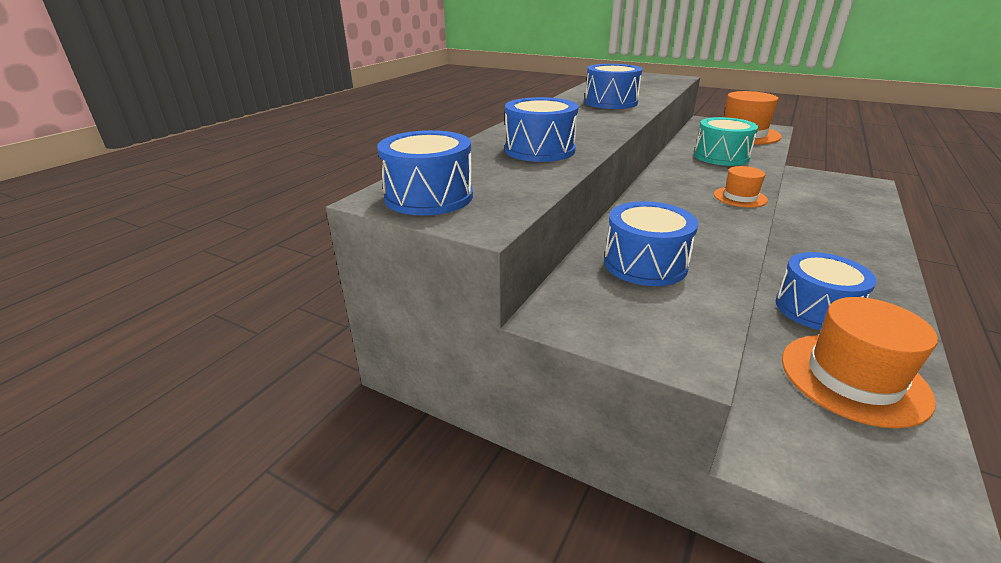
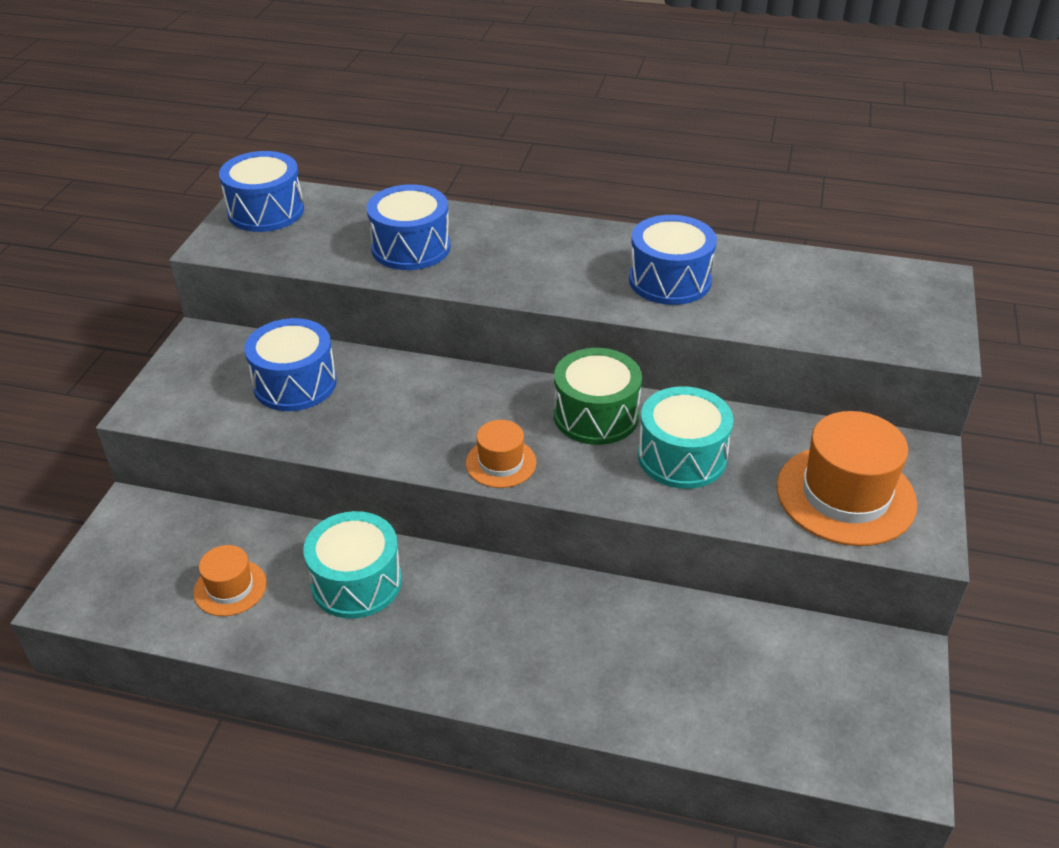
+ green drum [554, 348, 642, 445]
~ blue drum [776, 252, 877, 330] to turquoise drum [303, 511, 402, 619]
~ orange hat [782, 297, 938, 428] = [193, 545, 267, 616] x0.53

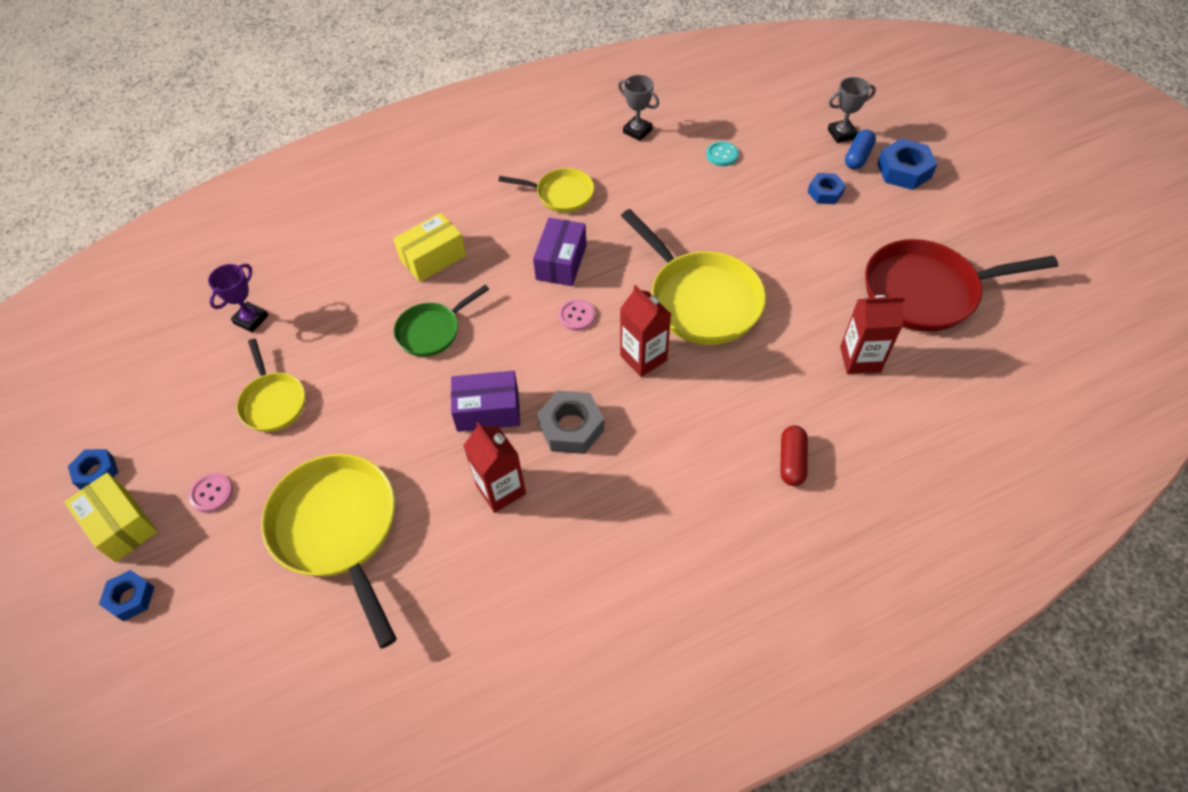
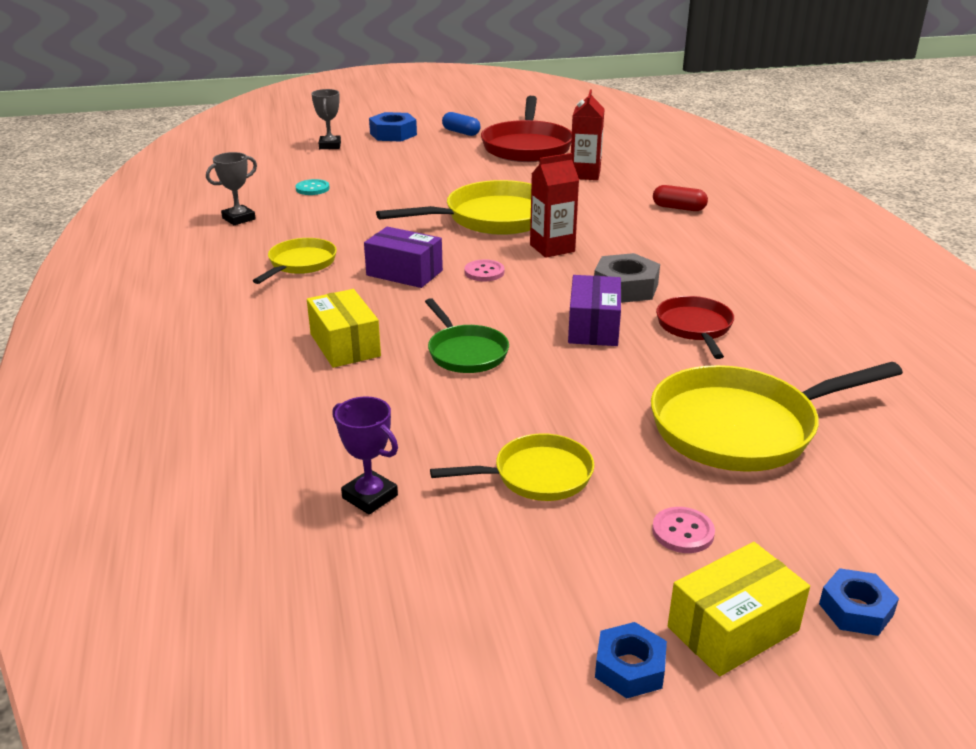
- blue nut [808, 173, 846, 204]
~ blue capsule [845, 129, 876, 170] to [442, 112, 481, 136]
~ red carton [463, 422, 526, 513] to red pan [656, 296, 734, 359]

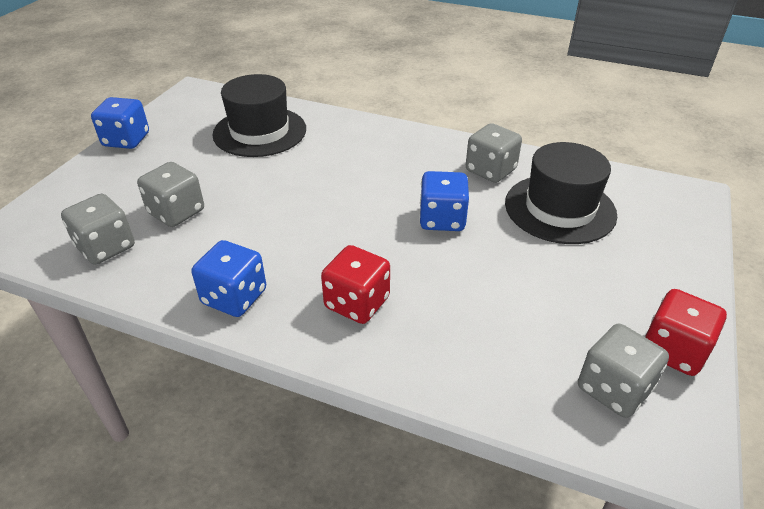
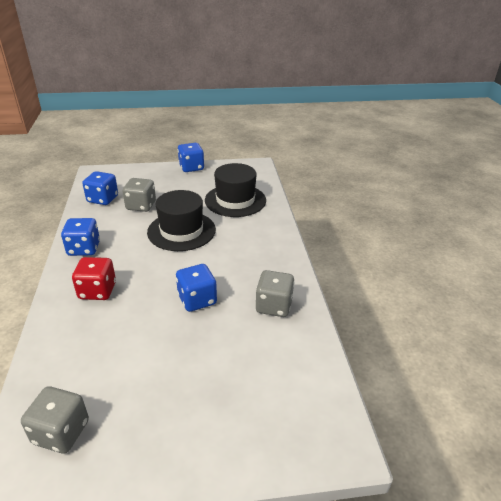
- red dice [644, 289, 727, 376]
~ black hat [505, 142, 617, 244] to [147, 190, 216, 251]
~ grey dice [61, 194, 135, 265] to blue dice [82, 171, 118, 205]

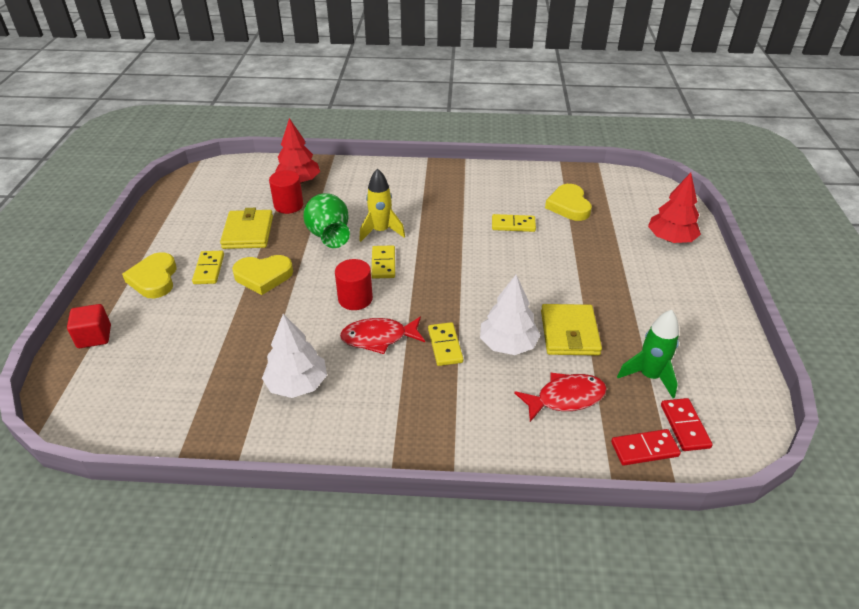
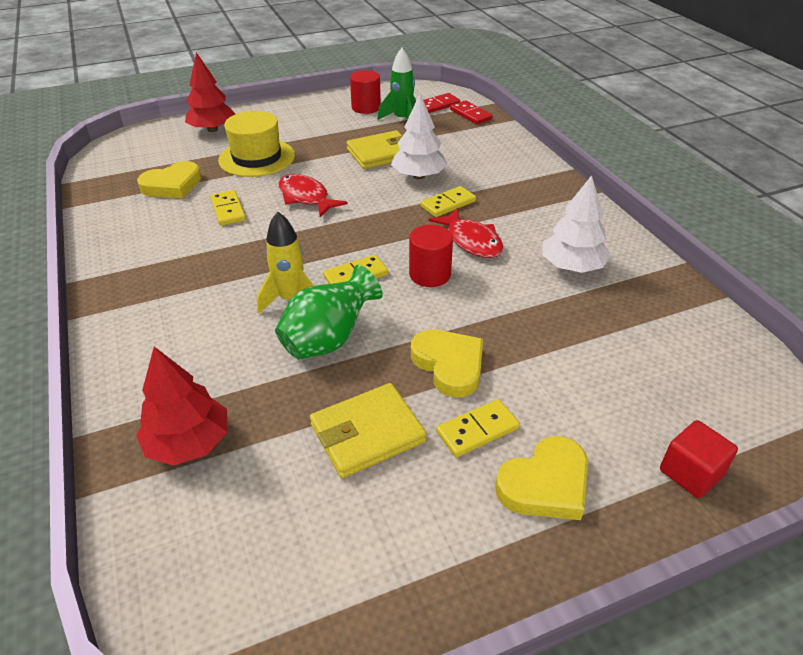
+ yellow hat [218, 111, 295, 177]
~ red cylinder [269, 170, 303, 214] to [350, 70, 381, 114]
~ red fish [514, 373, 607, 422] to [278, 174, 348, 217]

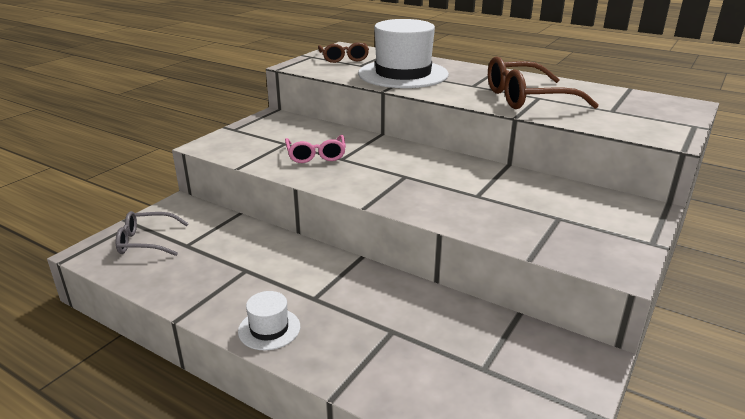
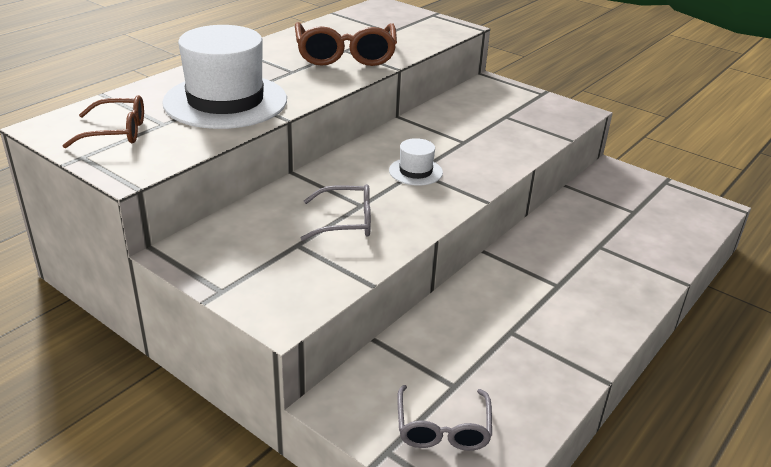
~ white hat [238, 291, 300, 350] to [389, 138, 443, 186]
~ pink glasses [285, 135, 346, 163] to grey glasses [301, 184, 371, 241]

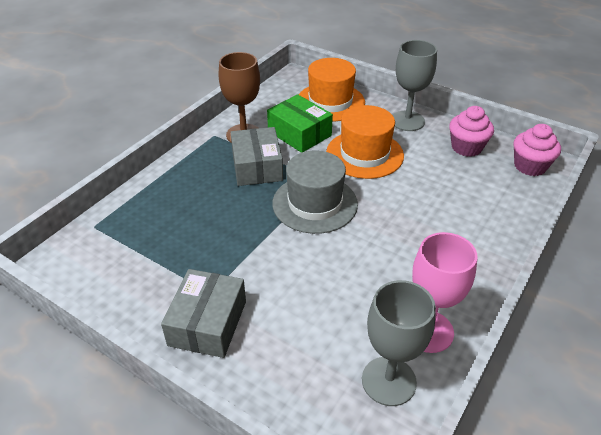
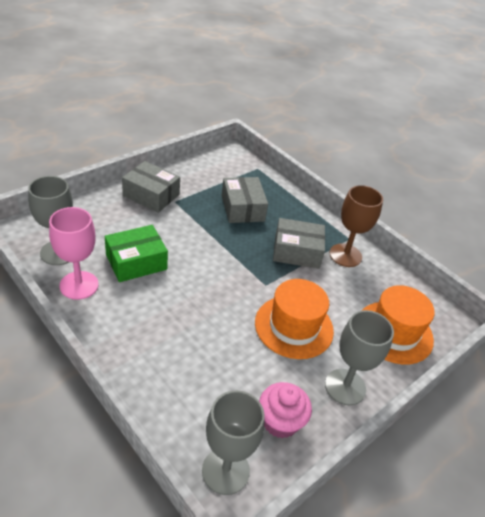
- grey hat [272, 151, 358, 234]
+ grey box [222, 177, 268, 223]
~ green box [267, 94, 333, 153] to [105, 225, 168, 282]
~ pink cupcake [514, 124, 561, 176] to grey goblet [202, 390, 265, 495]

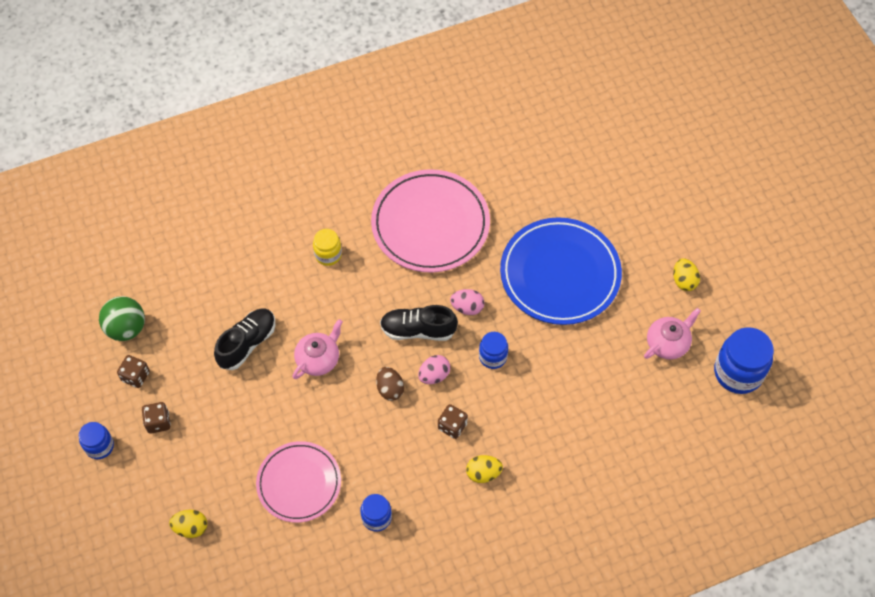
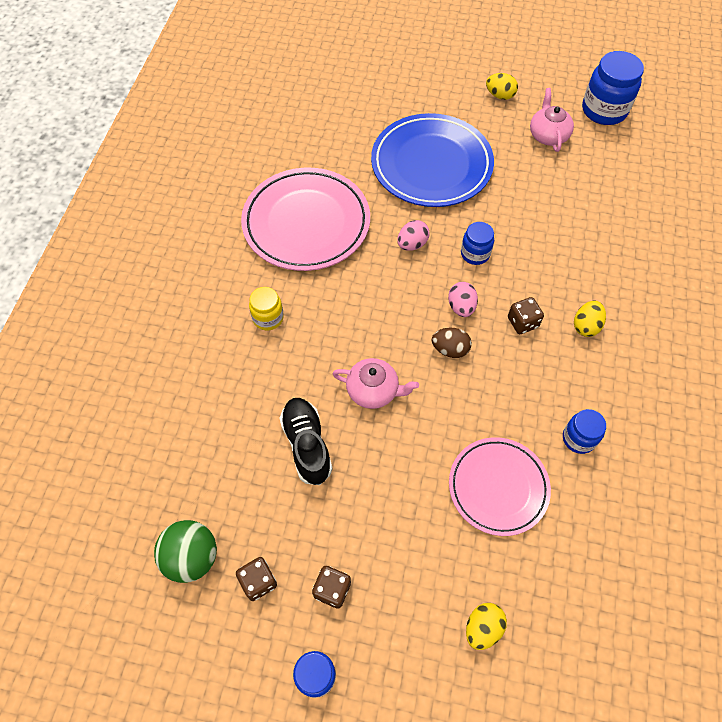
- black shoe [380, 305, 458, 341]
~ pink teapot [292, 319, 343, 379] = [333, 358, 419, 409] 120 degrees clockwise

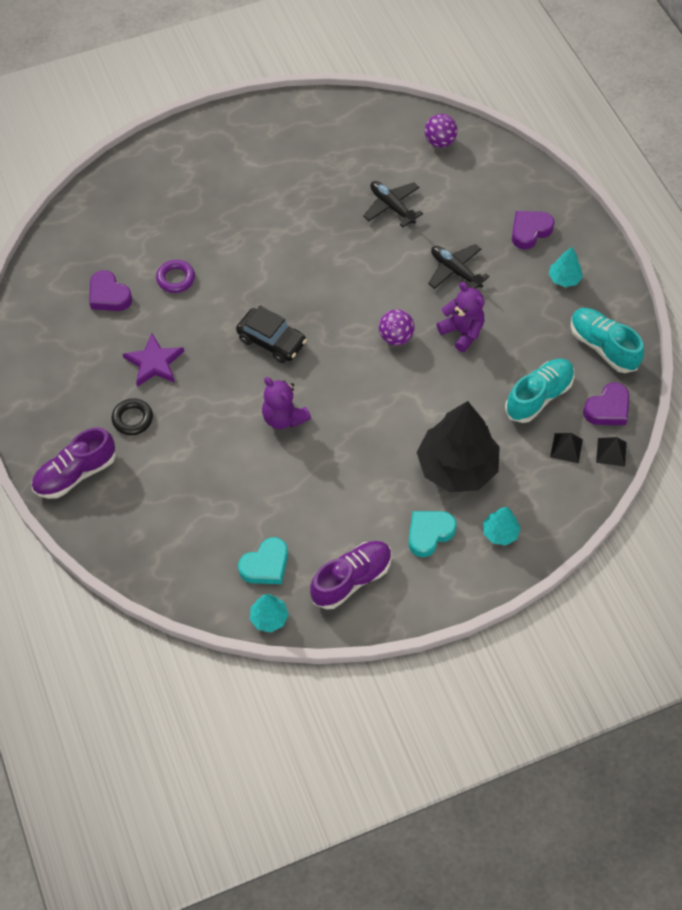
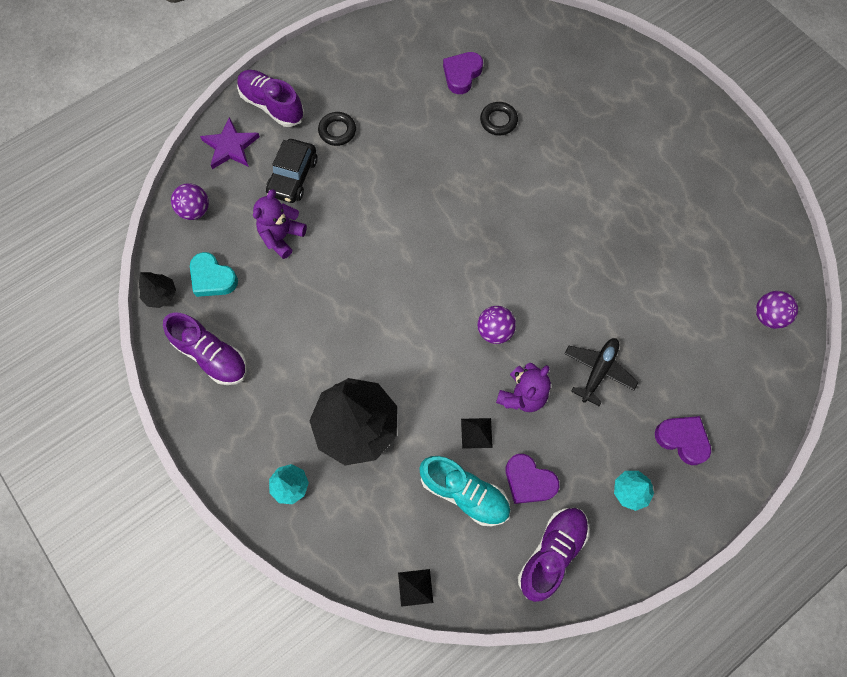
- black plane [363, 181, 423, 227]
- turquoise heart [408, 511, 457, 557]
+ purple ball [171, 183, 209, 220]
~ purple star [123, 333, 184, 387] to [200, 117, 260, 169]
~ black car [236, 306, 307, 363] to [266, 139, 318, 203]
~ purple teddy bear [262, 377, 311, 429] to [253, 189, 307, 259]
~ black pyramid [550, 433, 583, 463] to [461, 418, 493, 449]
~ purple heart [583, 382, 629, 425] to [506, 454, 559, 504]
~ purple ring [156, 260, 195, 293] to black ring [480, 102, 518, 135]
~ turquoise tree [250, 594, 289, 632] to black tree [139, 272, 176, 308]
~ turquoise shoe [570, 308, 644, 373] to purple shoe [518, 508, 589, 602]

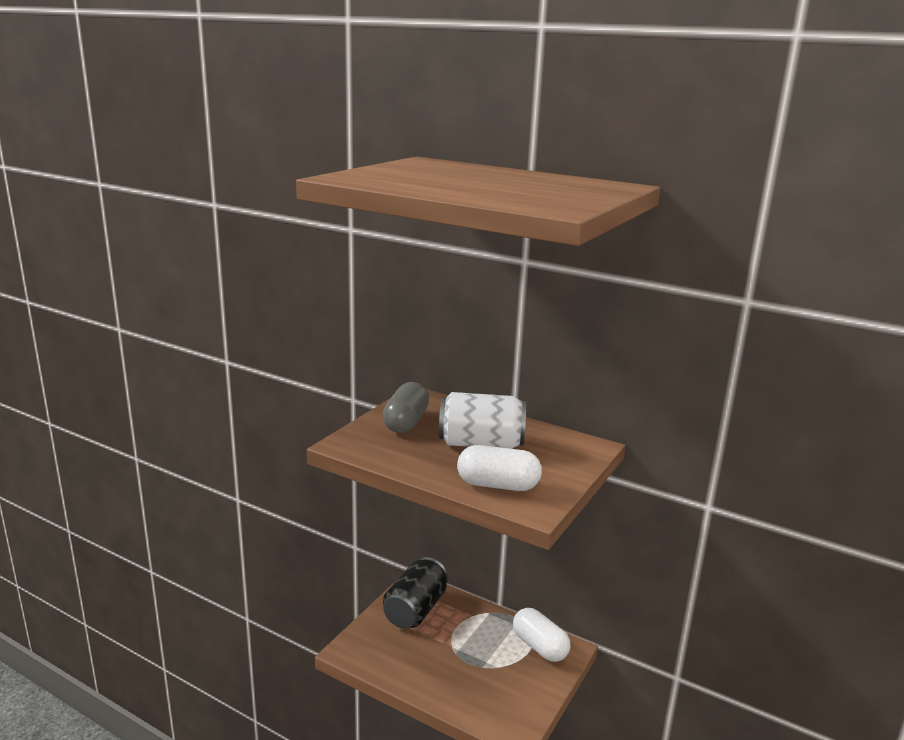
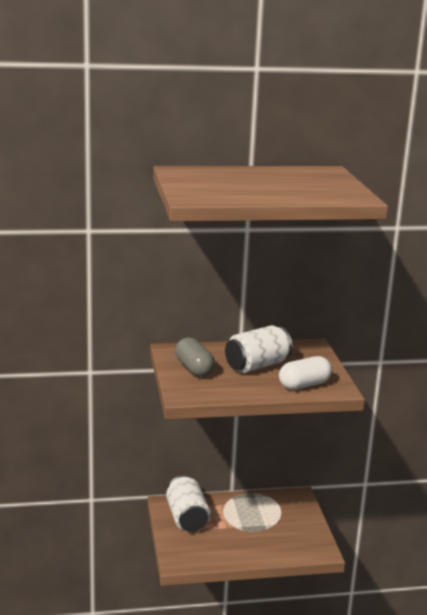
- white capsule [513, 608, 570, 662]
~ black can [383, 557, 448, 629] to white can [166, 475, 210, 532]

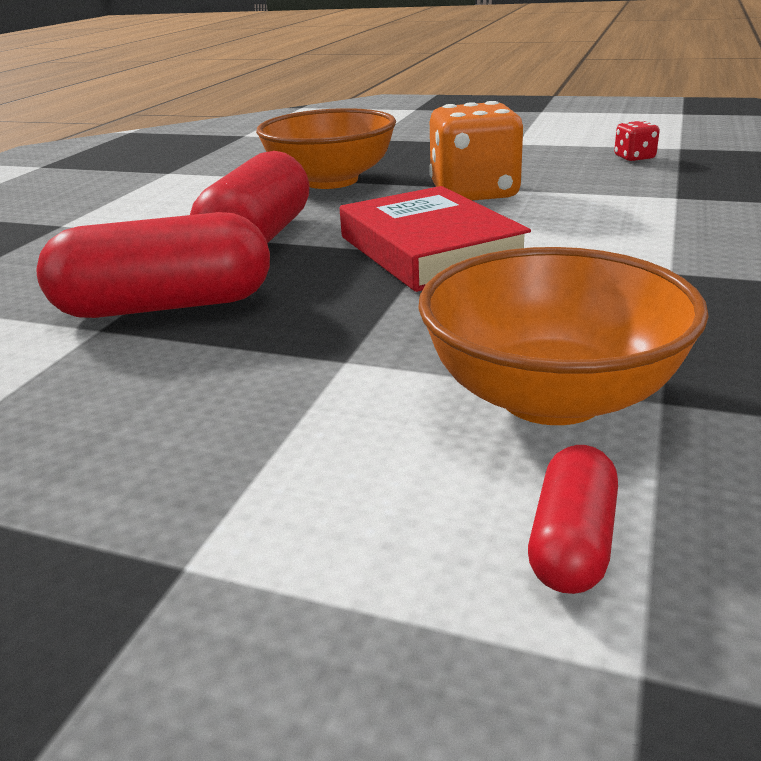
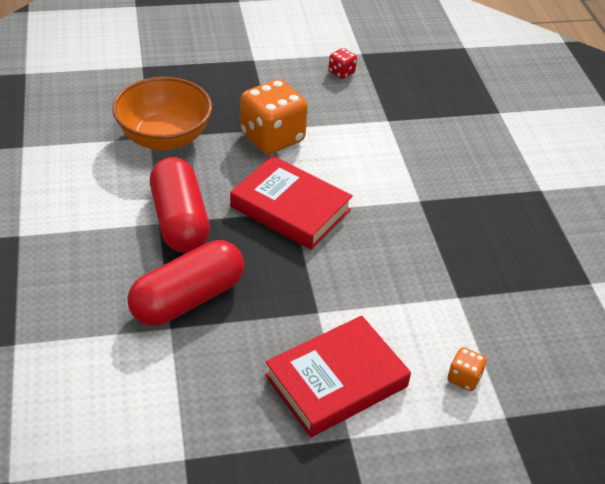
- orange bowl [418, 247, 709, 425]
+ red book [265, 316, 411, 437]
~ red capsule [528, 445, 618, 594] to orange dice [448, 347, 487, 391]

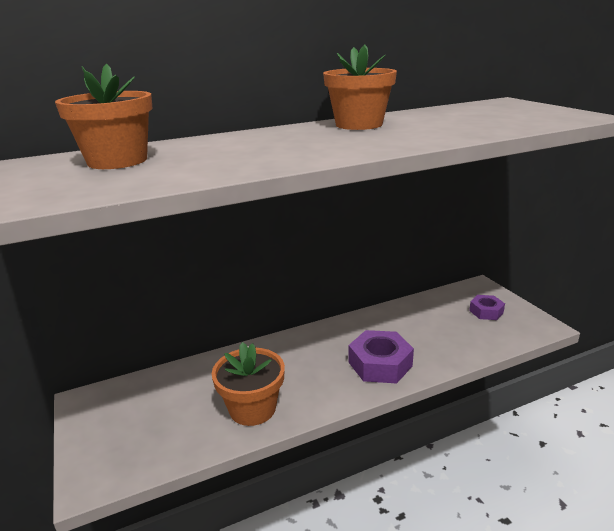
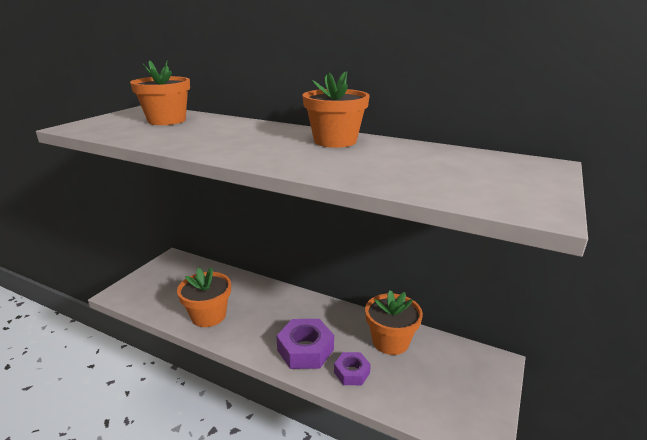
+ orange flower pot [365, 290, 423, 355]
~ purple nut [469, 295, 505, 320] to [334, 352, 371, 385]

